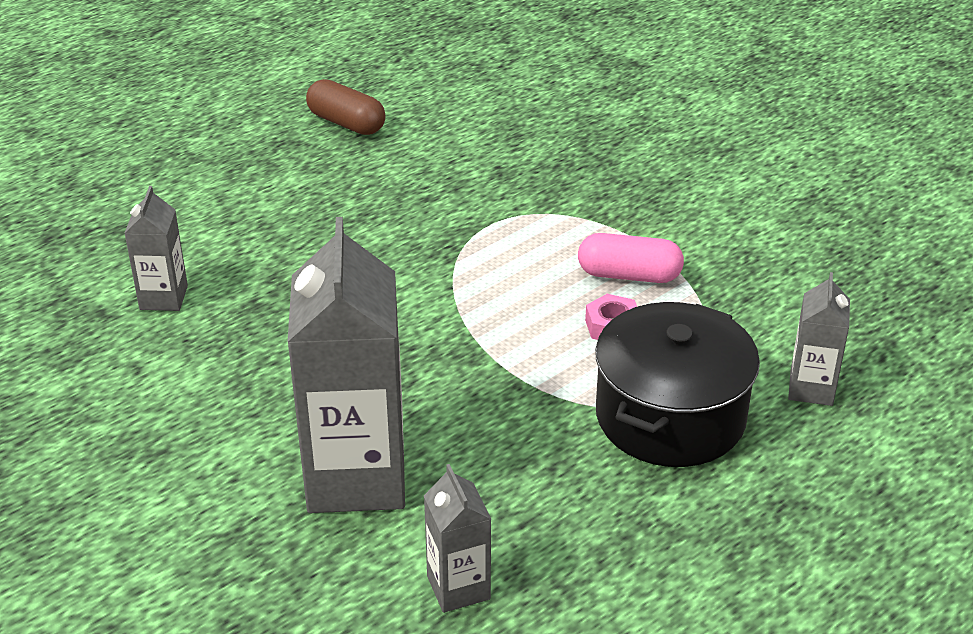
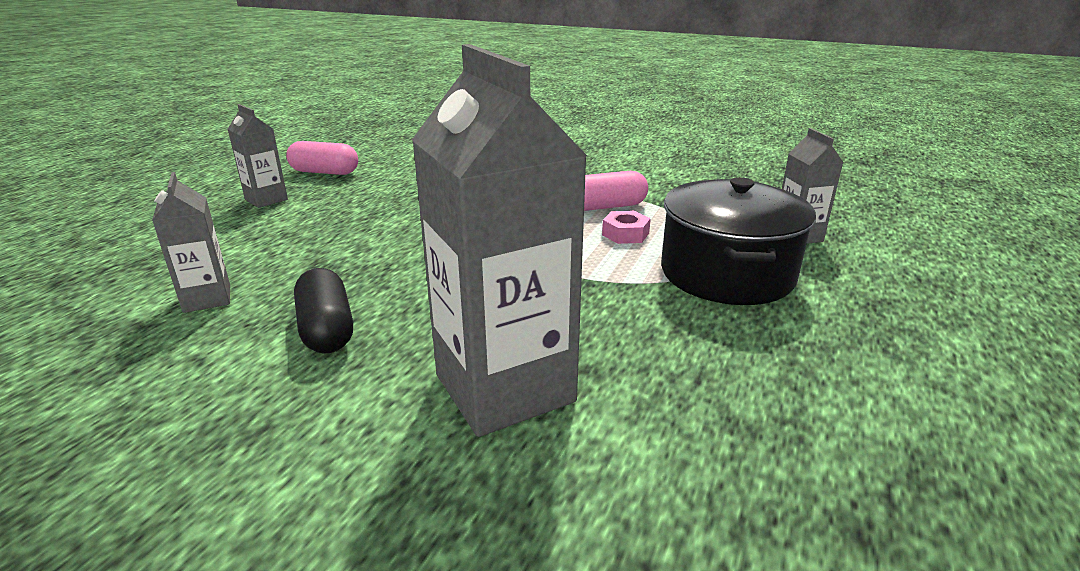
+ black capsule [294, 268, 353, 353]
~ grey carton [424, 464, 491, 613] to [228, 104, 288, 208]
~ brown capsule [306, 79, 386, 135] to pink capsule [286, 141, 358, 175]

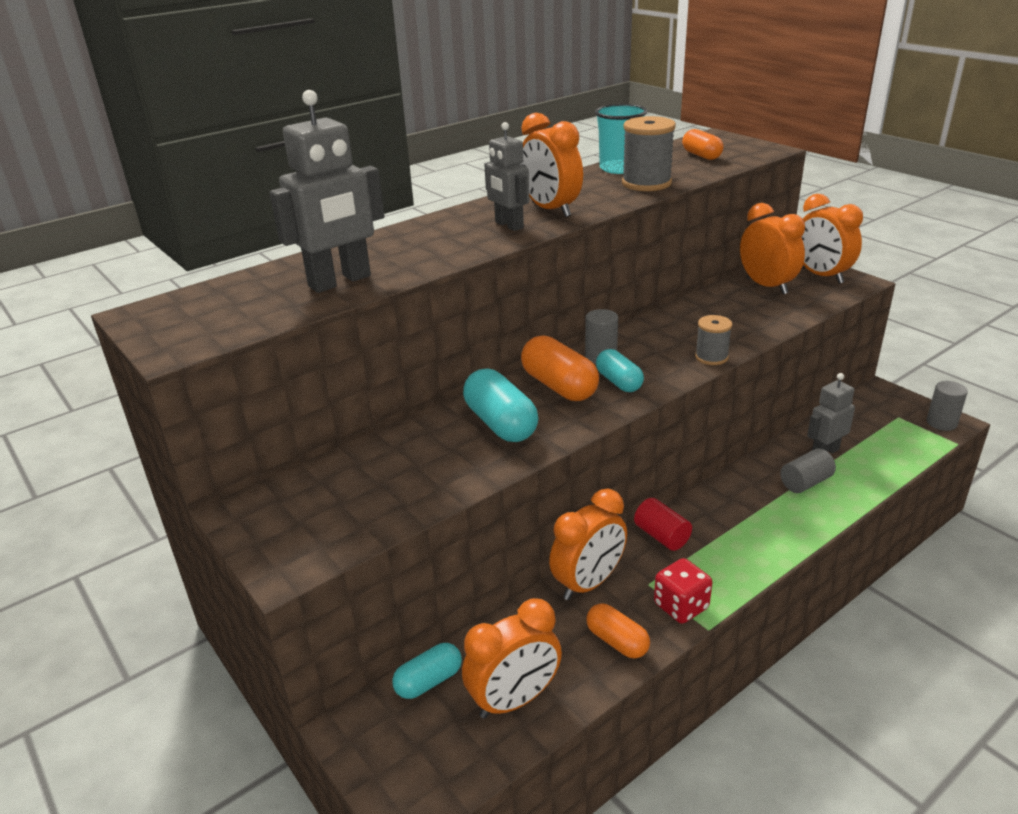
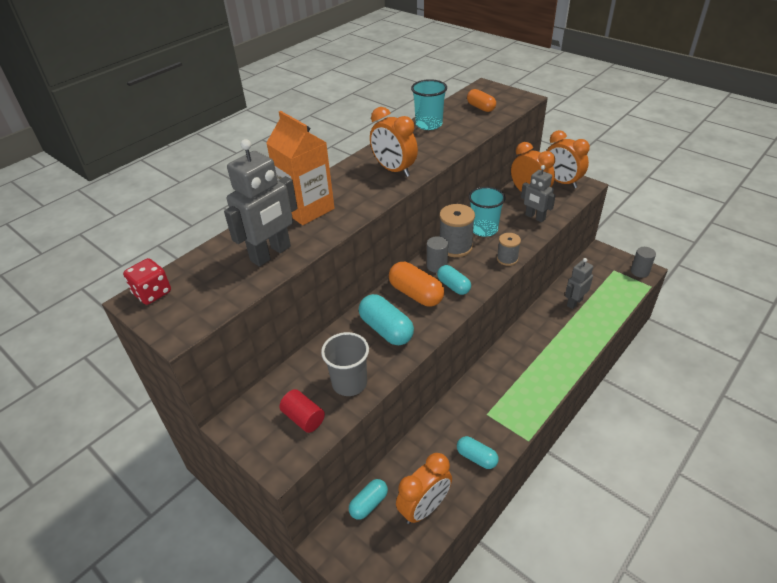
- orange clock [549, 489, 627, 600]
- grey cylinder [780, 449, 836, 493]
+ orange carton [266, 111, 334, 225]
+ grey cup [321, 332, 369, 396]
+ turquoise cup [469, 187, 505, 237]
~ grey robot [484, 122, 529, 231] to [521, 165, 556, 222]
~ grey spool [622, 116, 676, 191] to [439, 204, 475, 257]
~ red cylinder [634, 498, 692, 551] to [279, 389, 325, 433]
~ red dice [654, 558, 712, 624] to [123, 258, 171, 305]
~ orange capsule [586, 603, 650, 659] to turquoise capsule [457, 436, 499, 469]

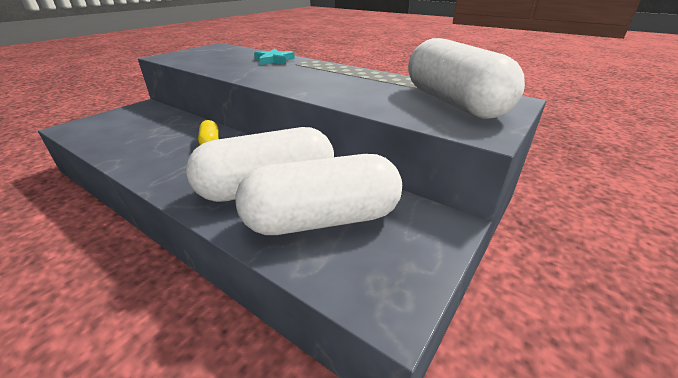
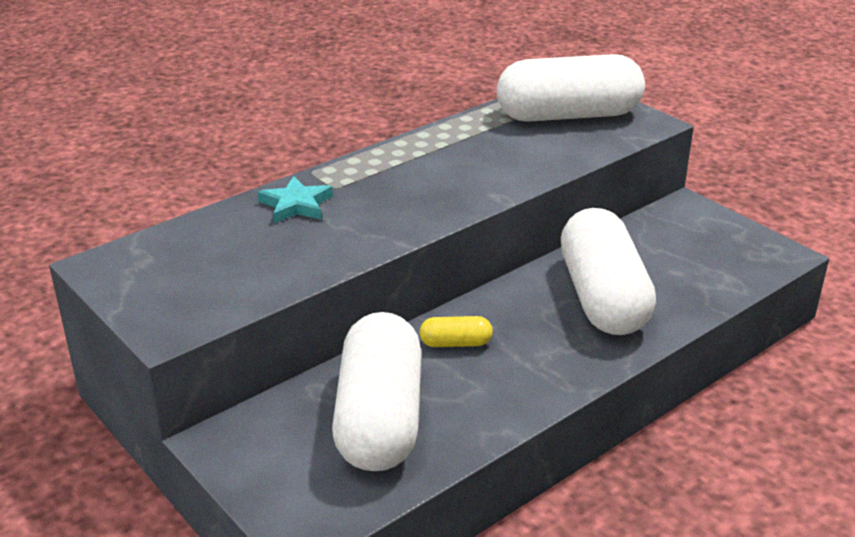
~ white capsule [235, 154, 402, 235] to [332, 312, 421, 471]

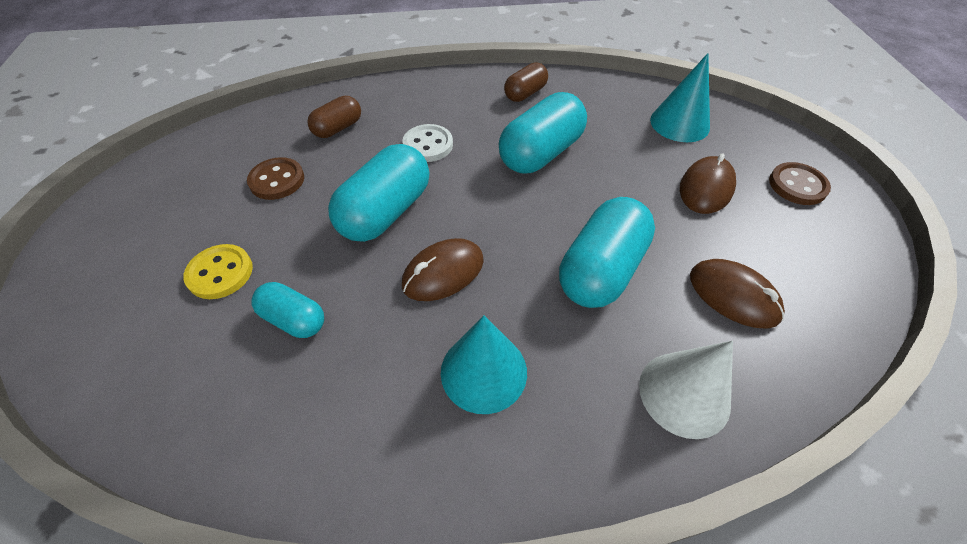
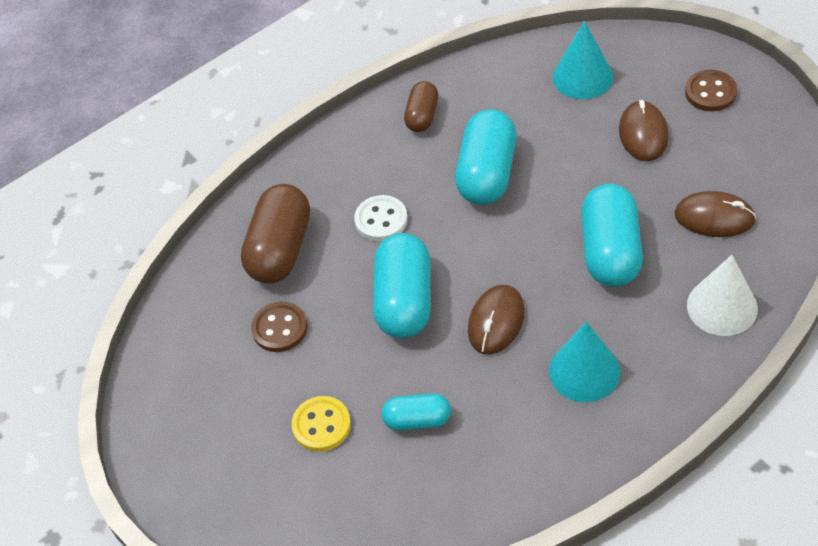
~ brown capsule [307, 96, 361, 138] = [241, 184, 310, 284] x1.77

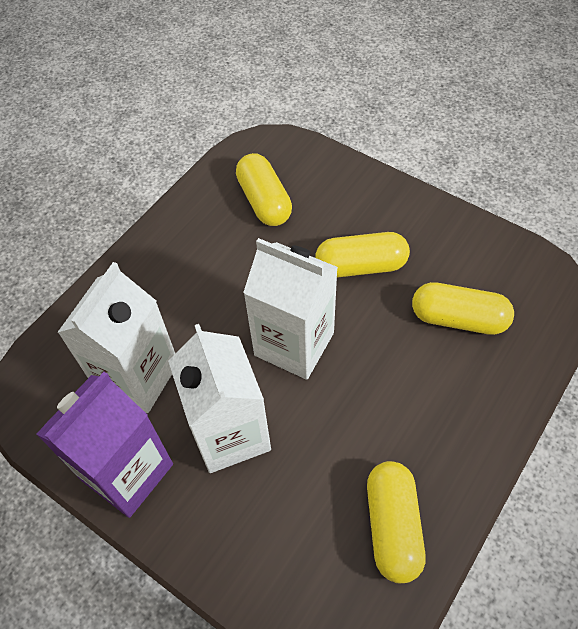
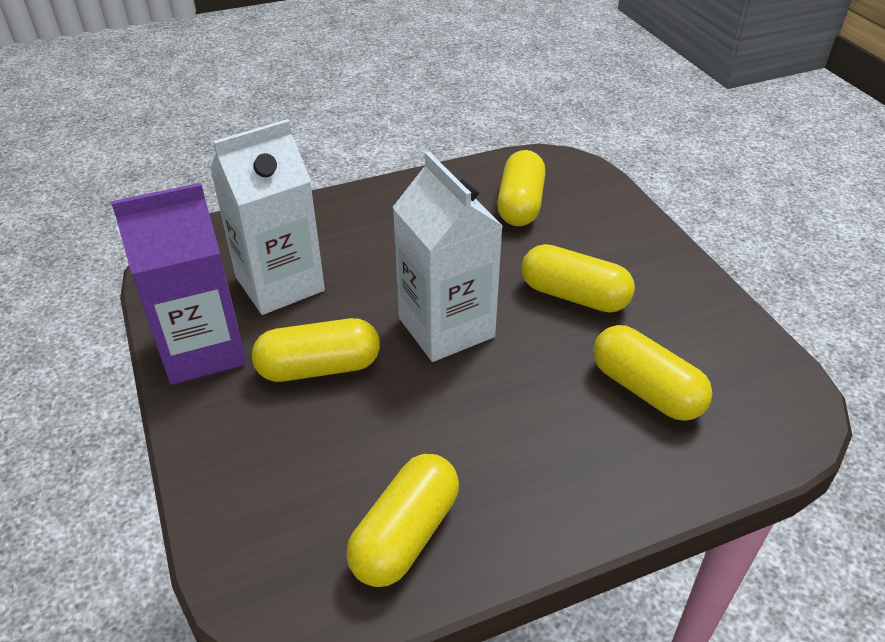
~ white carton [168, 324, 271, 473] to yellow capsule [252, 318, 380, 382]

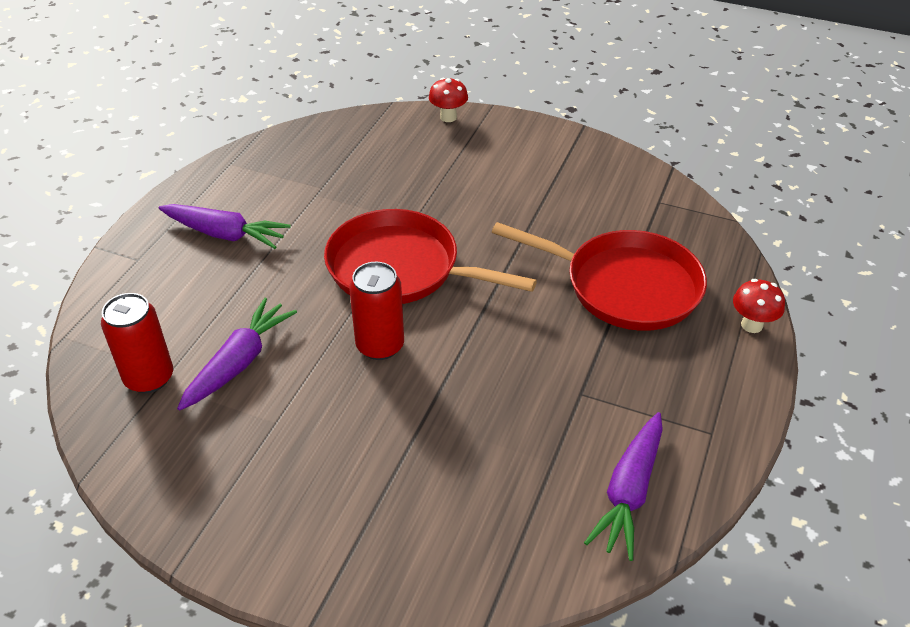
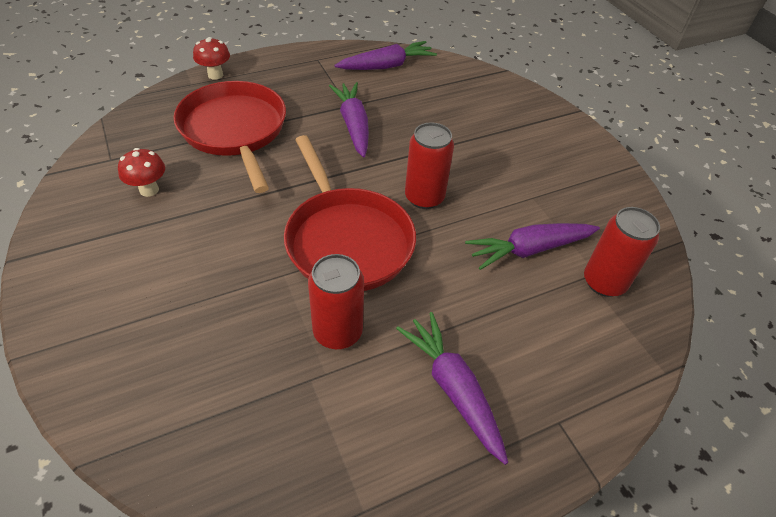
+ red can [308, 254, 364, 349]
+ purple carrot [329, 82, 369, 157]
~ red mushroom [429, 78, 468, 122] to [118, 148, 165, 197]

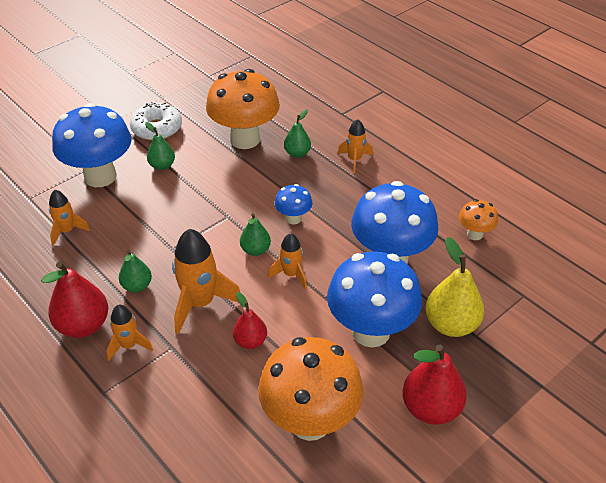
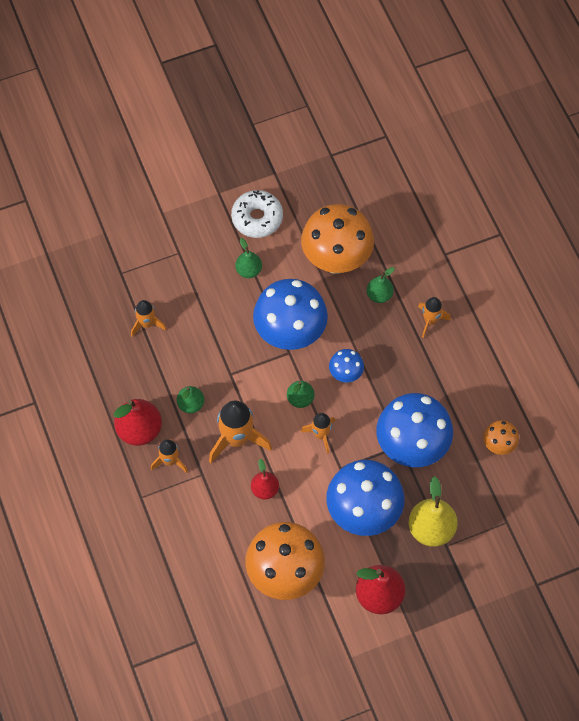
~ blue mushroom [52, 103, 132, 187] to [253, 279, 328, 350]

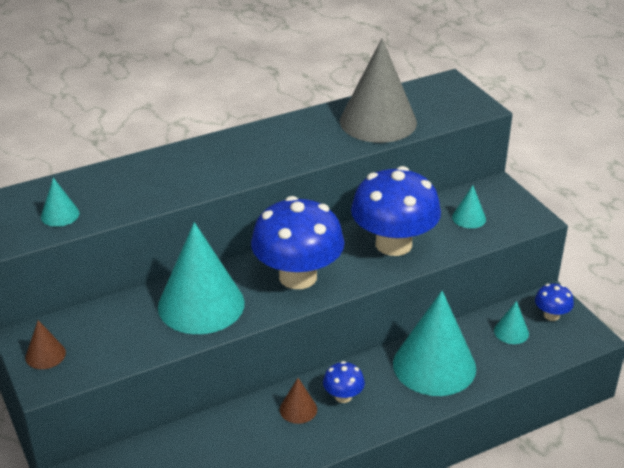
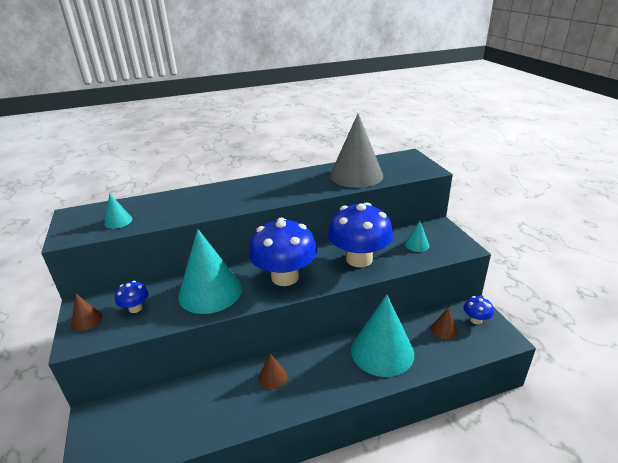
~ blue mushroom [323, 361, 365, 403] to [115, 281, 149, 313]
~ turquoise cone [494, 301, 529, 344] to brown cone [431, 307, 458, 340]

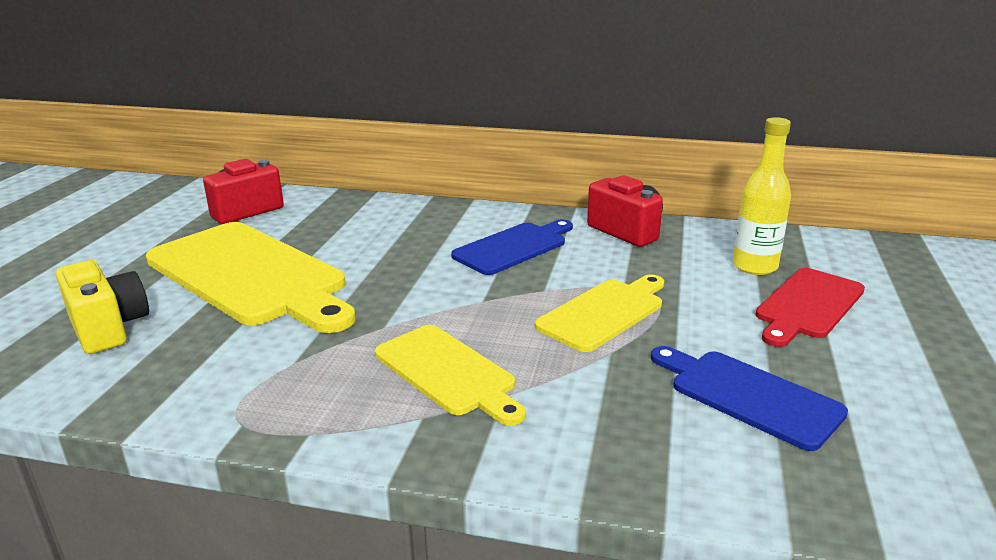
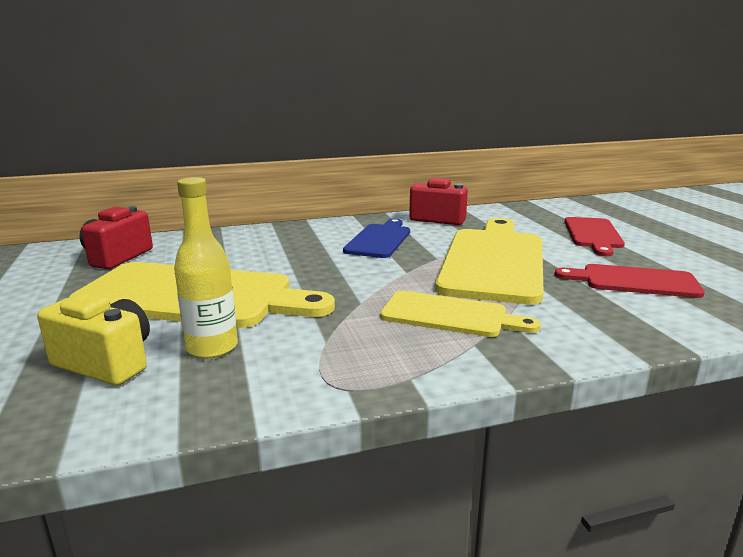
~ yellow bottle [733, 117, 791, 275] to [174, 177, 238, 359]
~ blue cutting board [651, 346, 848, 451] to red cutting board [555, 264, 705, 298]
~ yellow cutting board [535, 274, 664, 352] = [435, 218, 544, 305] x1.79

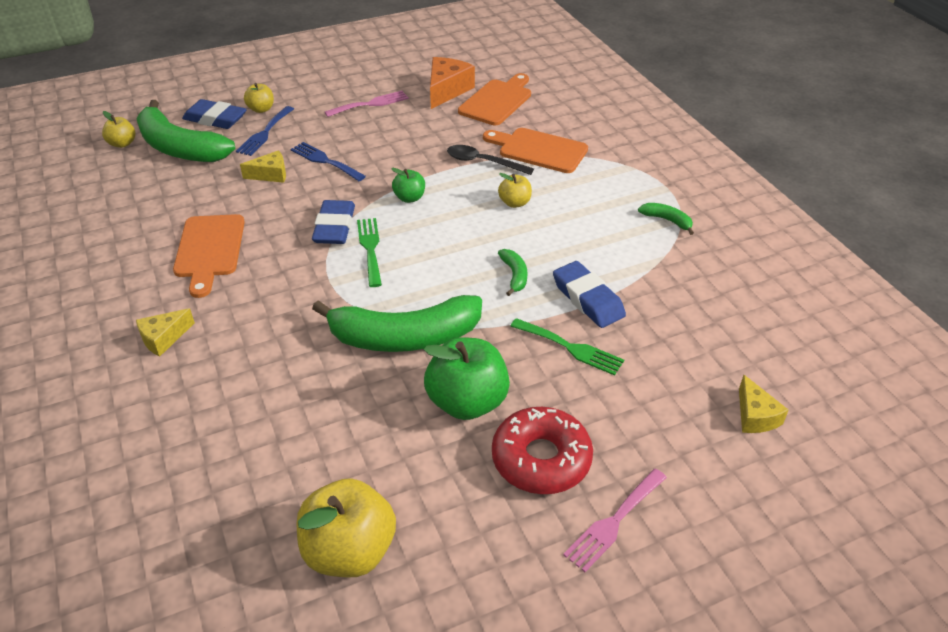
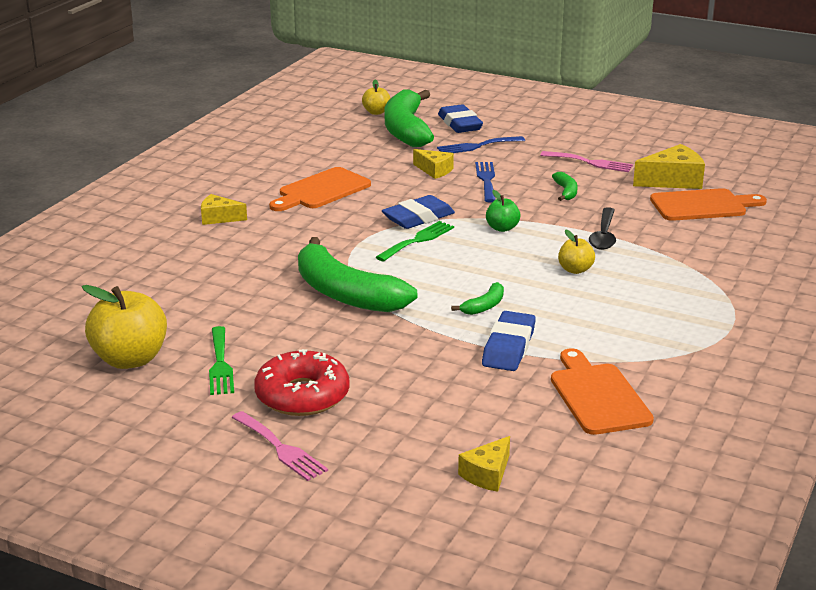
- yellow apple [244, 83, 274, 113]
- green apple [424, 337, 510, 420]
~ orange cutting board [483, 128, 588, 173] to [551, 348, 654, 435]
~ green fork [510, 318, 624, 376] to [209, 326, 234, 395]
~ green banana [638, 203, 694, 235] to [552, 172, 578, 201]
~ orange cheese [430, 57, 475, 109] to yellow cheese [633, 144, 705, 189]
~ black spoon [447, 145, 534, 175] = [589, 207, 616, 250] 150 degrees counterclockwise
~ pink fork [563, 469, 667, 572] = [232, 411, 328, 481] 135 degrees counterclockwise

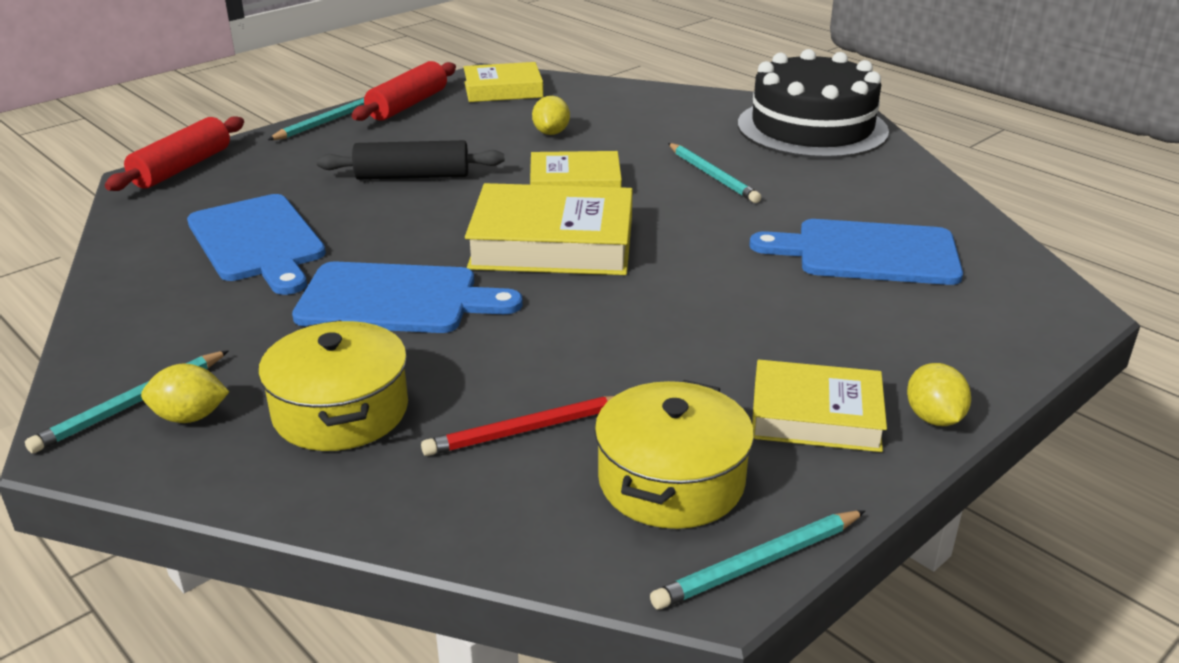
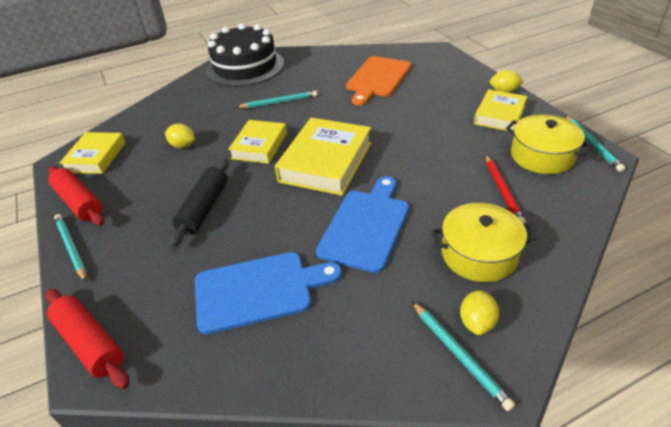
~ blue cutting board [749, 219, 963, 285] to orange cutting board [346, 56, 411, 106]

